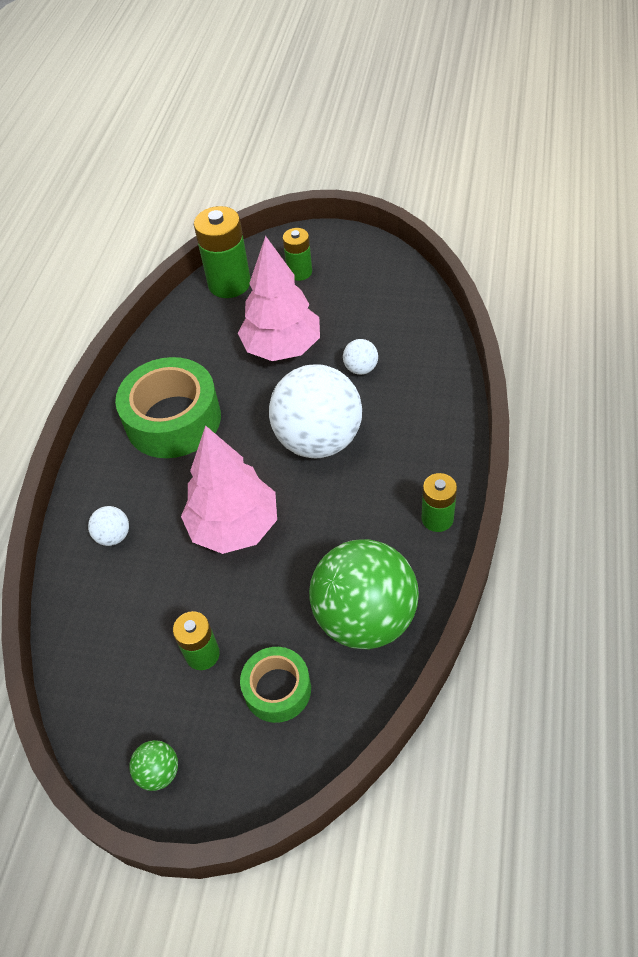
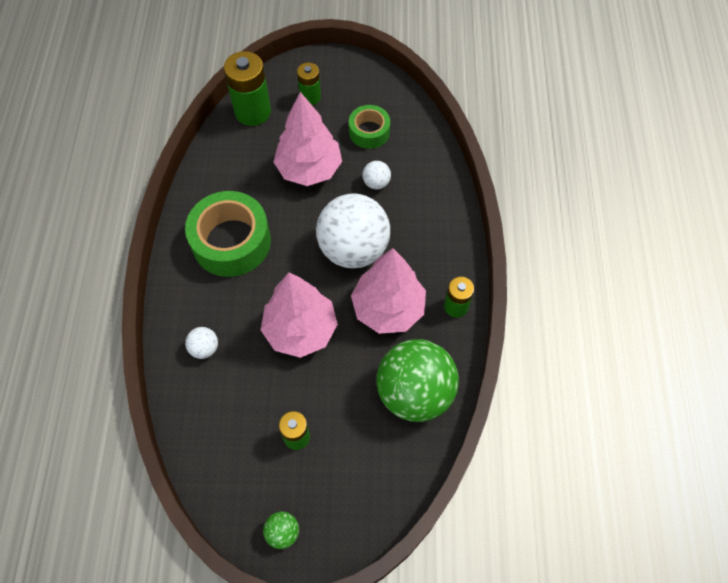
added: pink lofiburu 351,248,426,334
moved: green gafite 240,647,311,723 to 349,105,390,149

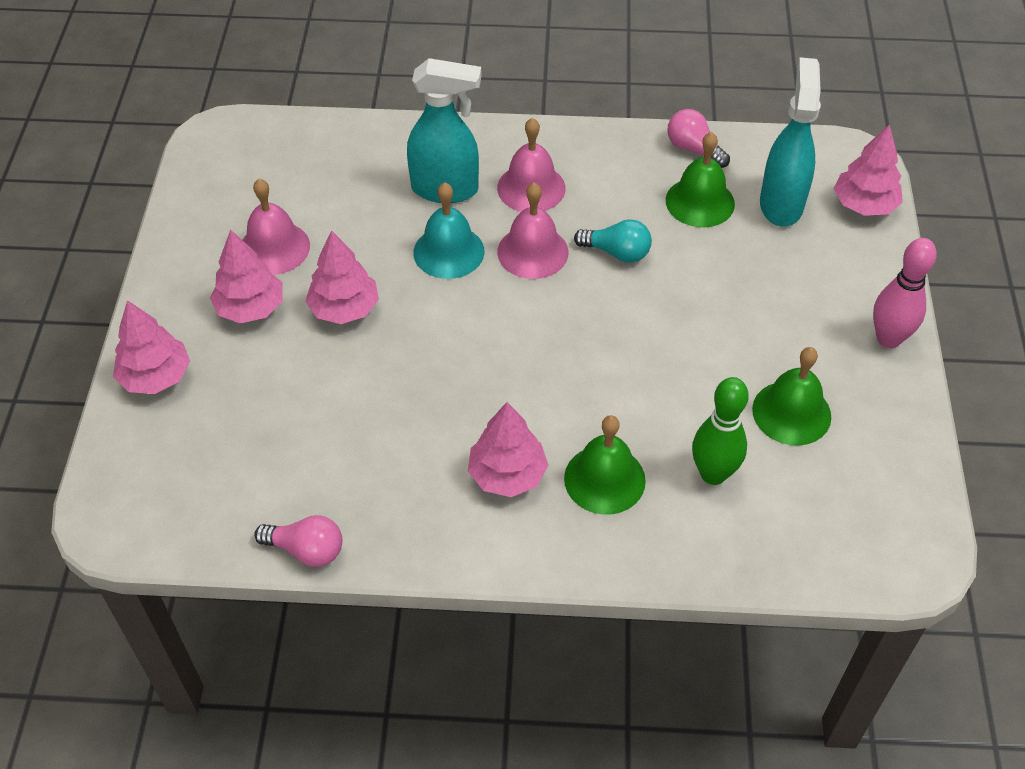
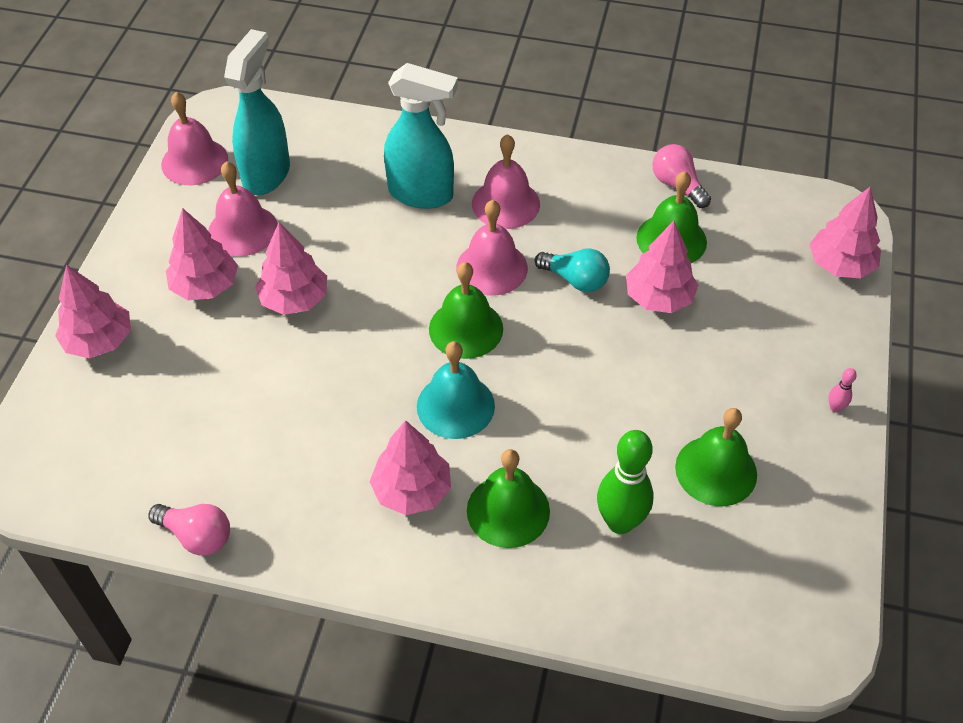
added: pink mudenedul 161,92,228,185; green mudenedul 429,262,503,359; pink lofiburu 626,221,698,313
moved: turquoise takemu 760,57,821,227 to 224,29,290,195; turquoise mudenedul 413,183,485,279 to 417,341,495,439
resized: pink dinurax 873,238,937,348 = 829,368,857,413 x0.43

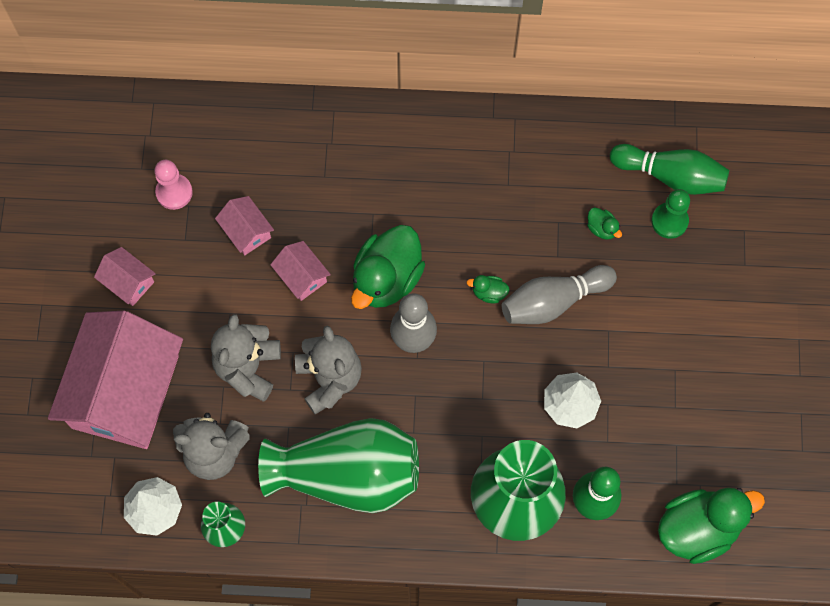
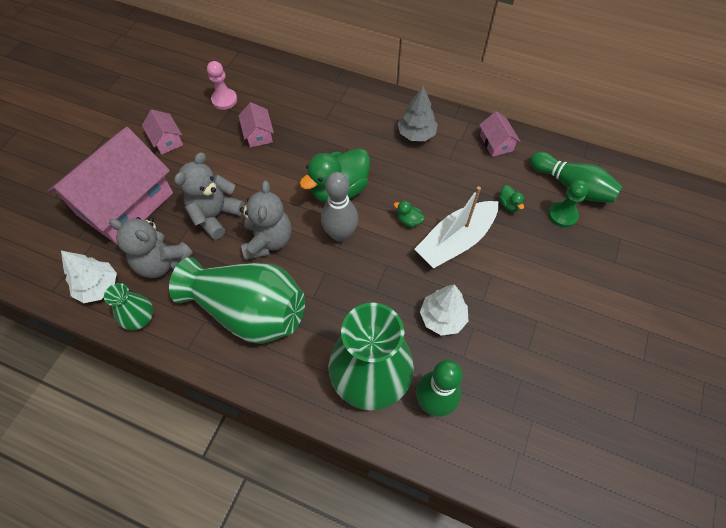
removed: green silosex 658,488,765,564
added: grey lofiburu 398,86,438,141
moved: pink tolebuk 270,241,331,301 to 479,111,521,157
replaced: grey dinurax 502,265,617,324 to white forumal 414,186,498,268

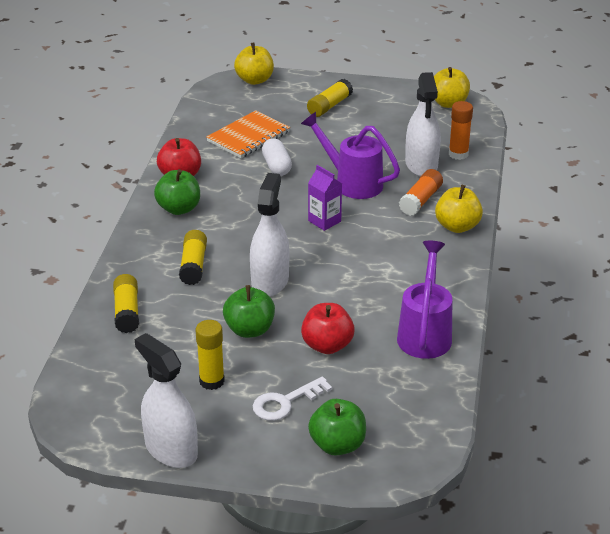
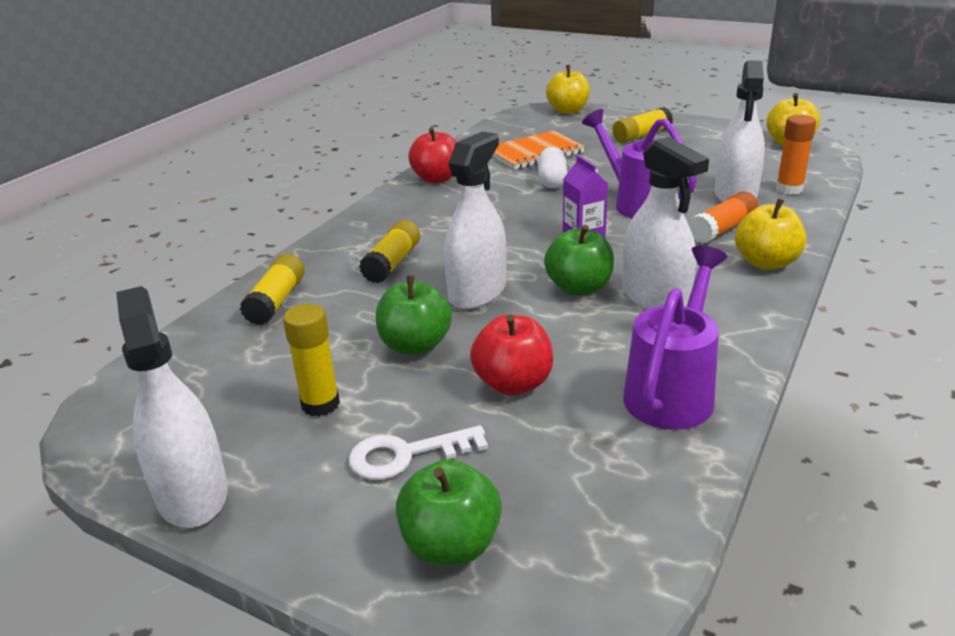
added: white takemu 622,137,709,309
moved: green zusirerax 154,169,200,215 to 544,225,614,296

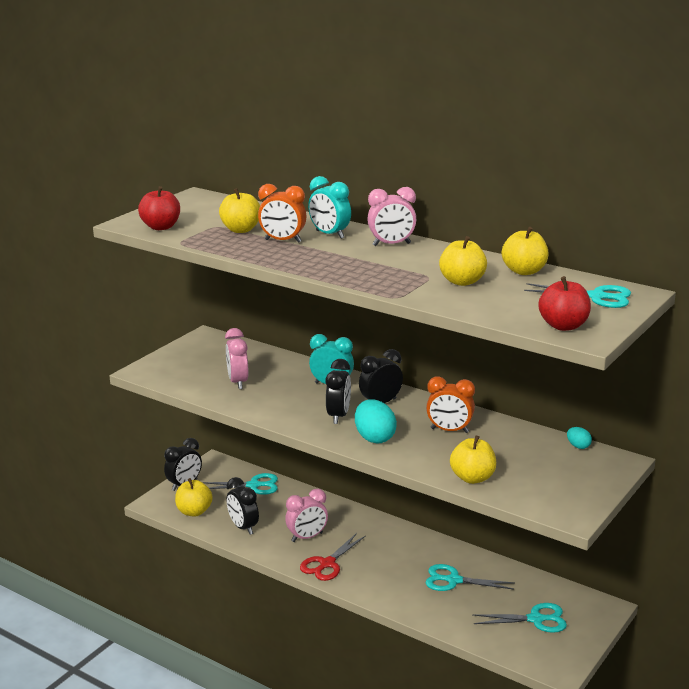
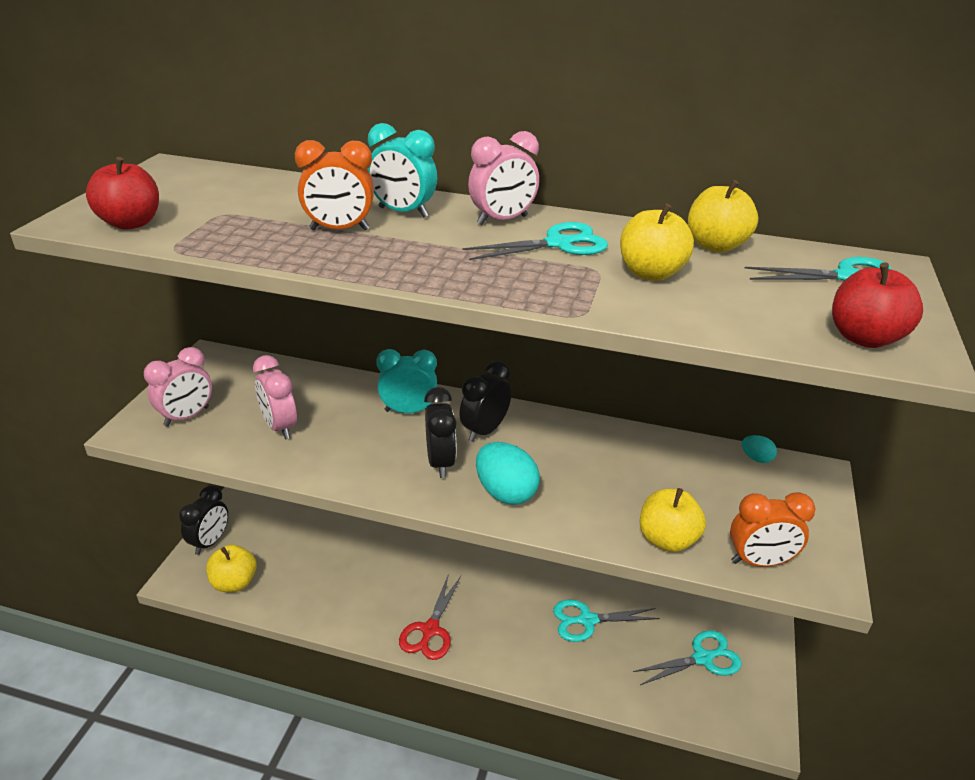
removed: yellow zusirerax 219,188,260,233; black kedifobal 227,477,259,535
moved: pink kedifobal 285,489,328,542 to 144,347,212,427; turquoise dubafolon 202,473,278,495 to 462,222,608,260; orange kedifobal 426,376,475,433 to 730,492,815,567

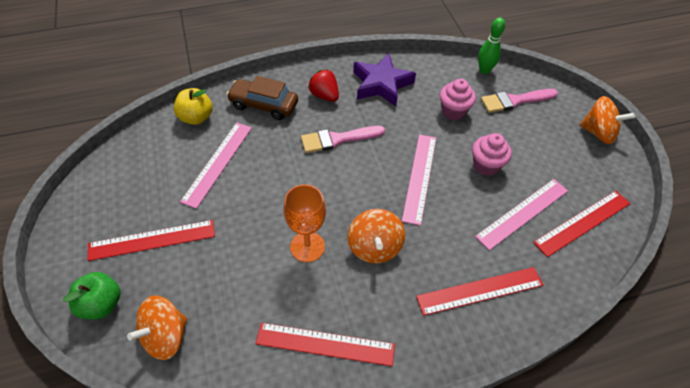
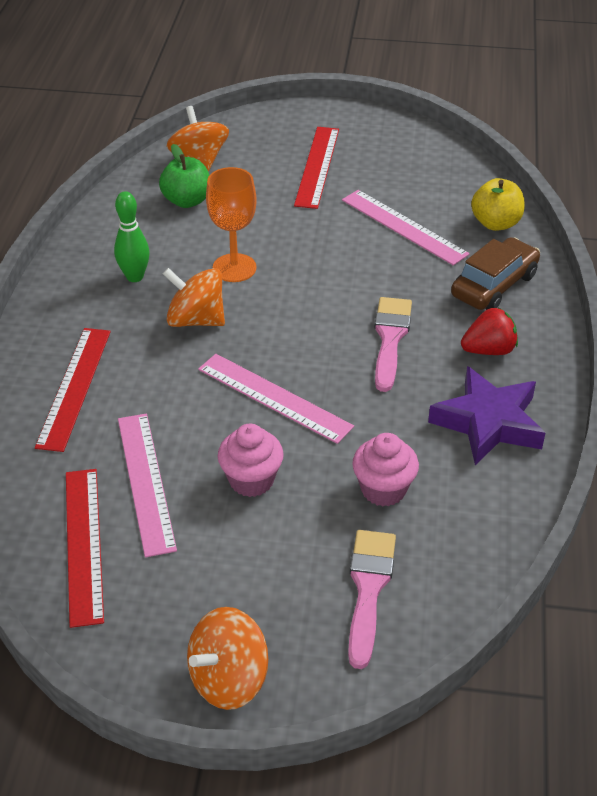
removed: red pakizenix 256,323,395,366
moved: green dinurax 478,18,505,74 to 114,191,150,282; green zusirerax 63,272,121,319 to 159,144,209,208

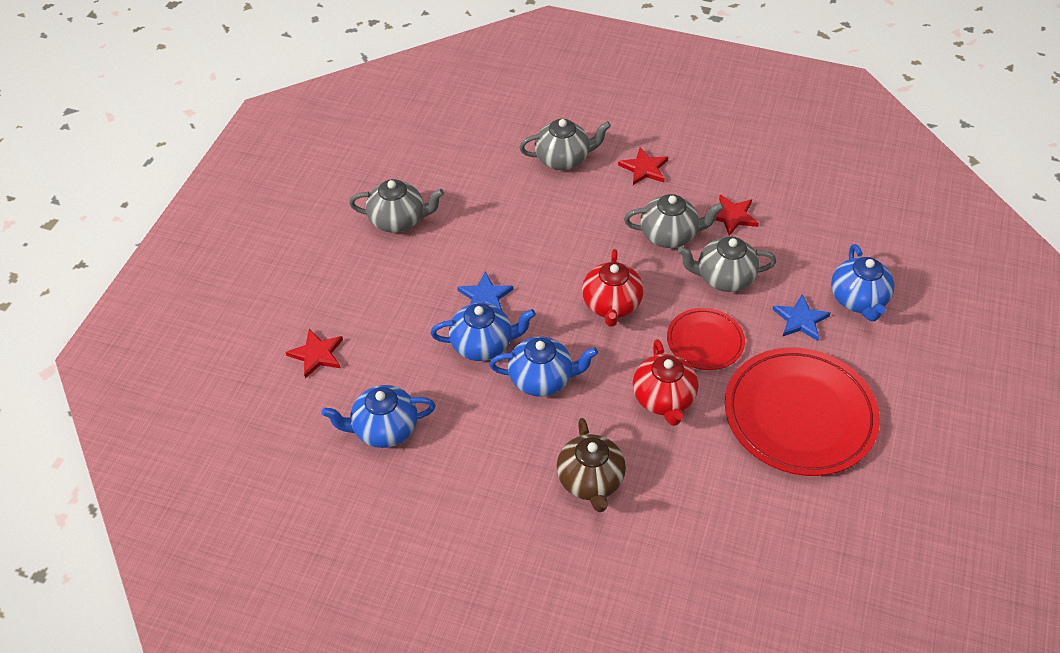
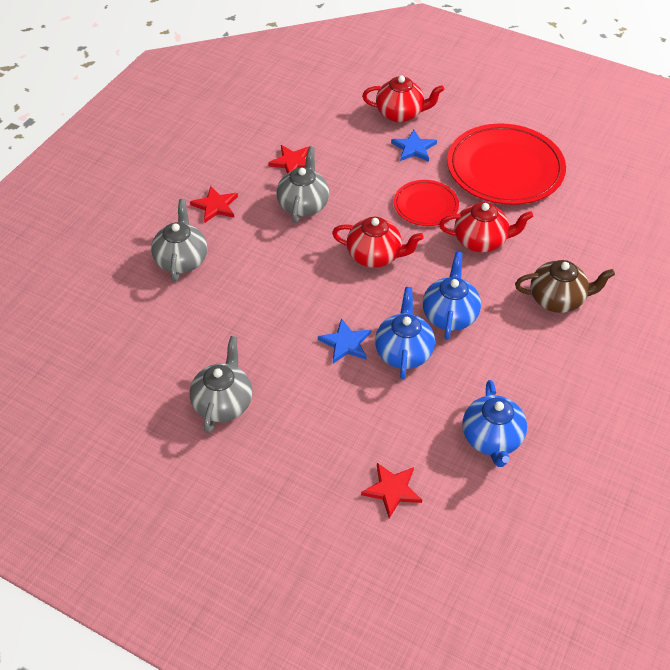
removed: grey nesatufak 678,236,776,292
recoloured: blue nesatufak 831,244,895,321 to red nesatufak 362,76,444,123

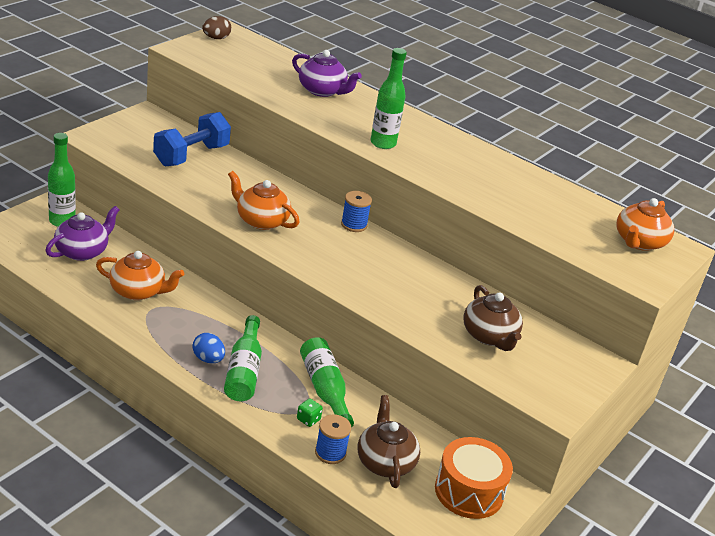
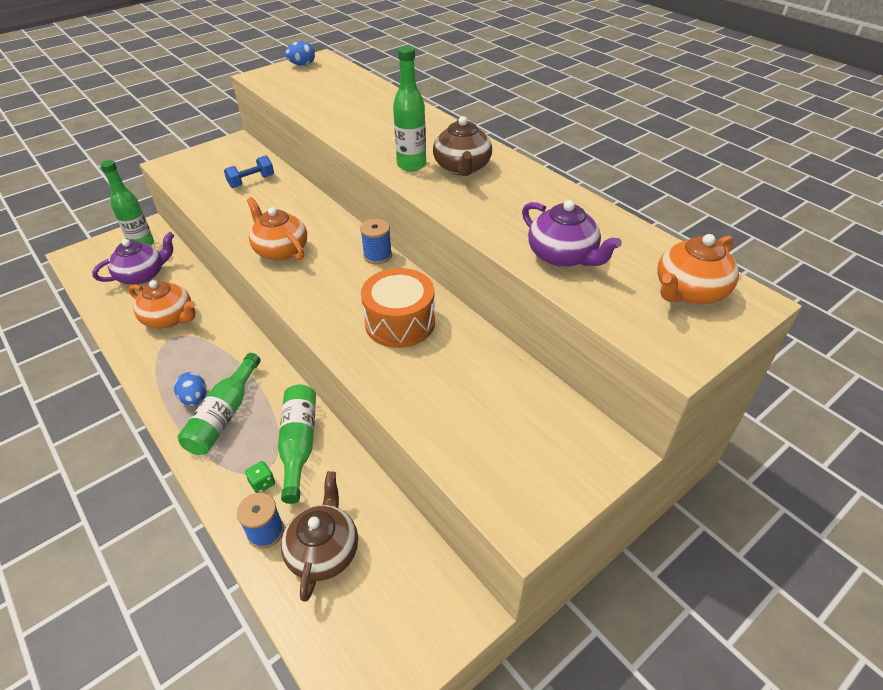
moved: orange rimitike 435,437,513,519 to 361,268,435,348; brown nesatufak 463,285,523,351 to 433,116,492,176; purple nesatufak 292,50,362,97 to 522,200,622,267
recoloured: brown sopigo 202,16,231,39 to blue sopigo 285,41,315,66
resized: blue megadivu 153,112,231,166 = 224,155,274,188 x0.59

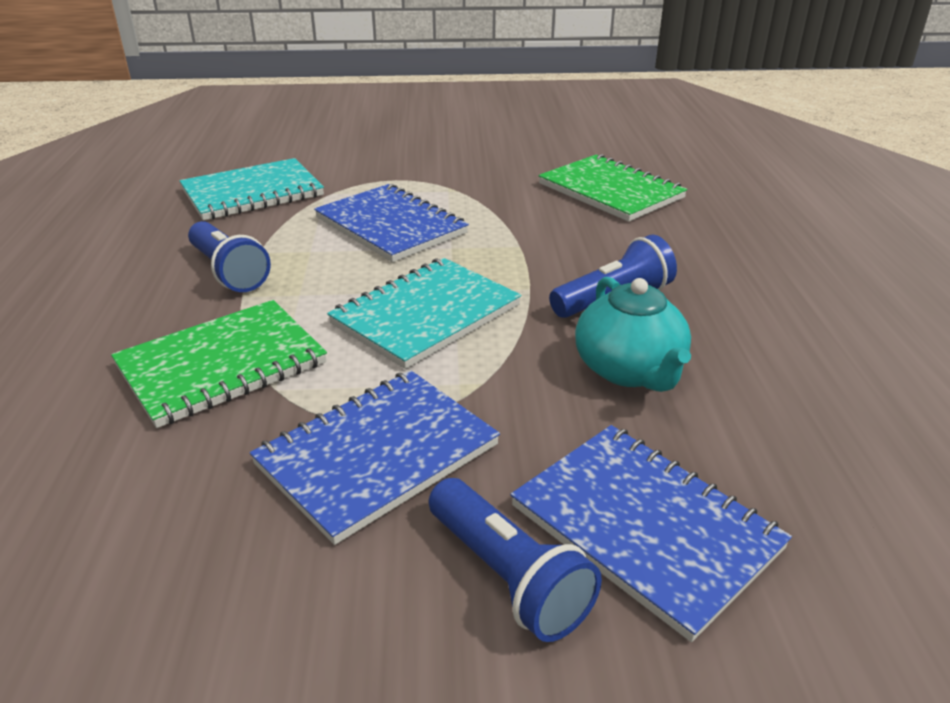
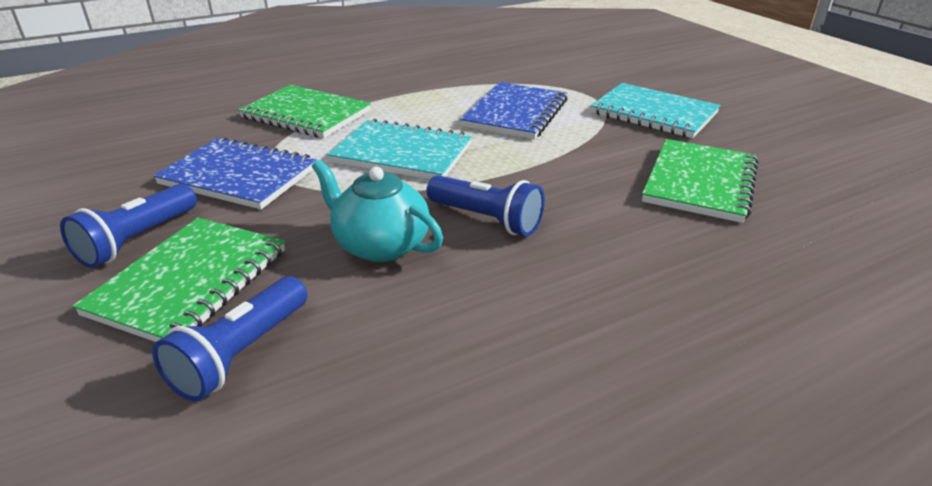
moved: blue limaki 188,221,271,292 to 152,276,307,402; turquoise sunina 179,158,324,220 to 591,83,720,138
recoloured: blue sunina 510,425,792,642 to green sunina 73,218,285,342
turned: turquoise nesatufak 575,277,691,392 = 312,160,443,262 75 degrees clockwise

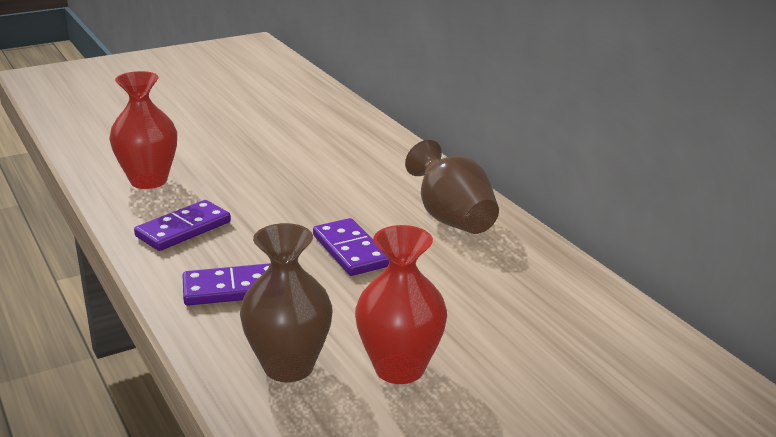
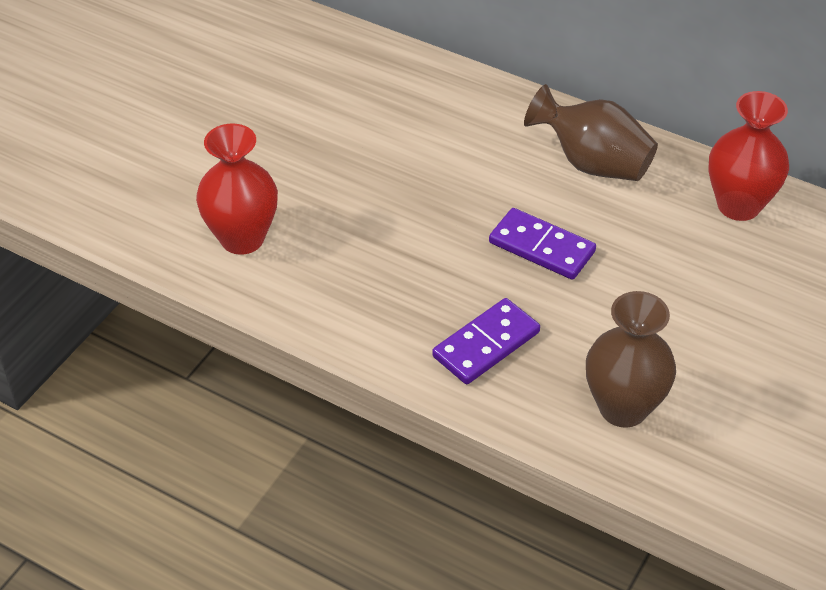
removed: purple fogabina 134,200,231,251
moved: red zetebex 355,225,447,384 to 708,91,789,221

